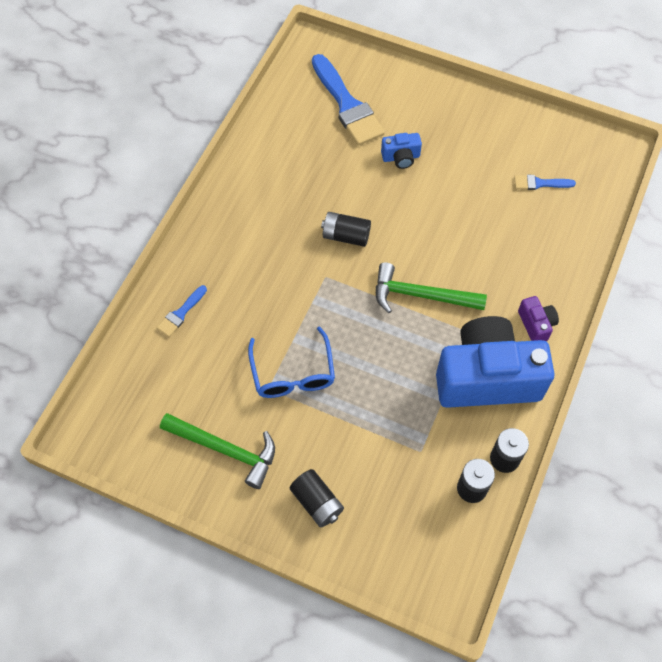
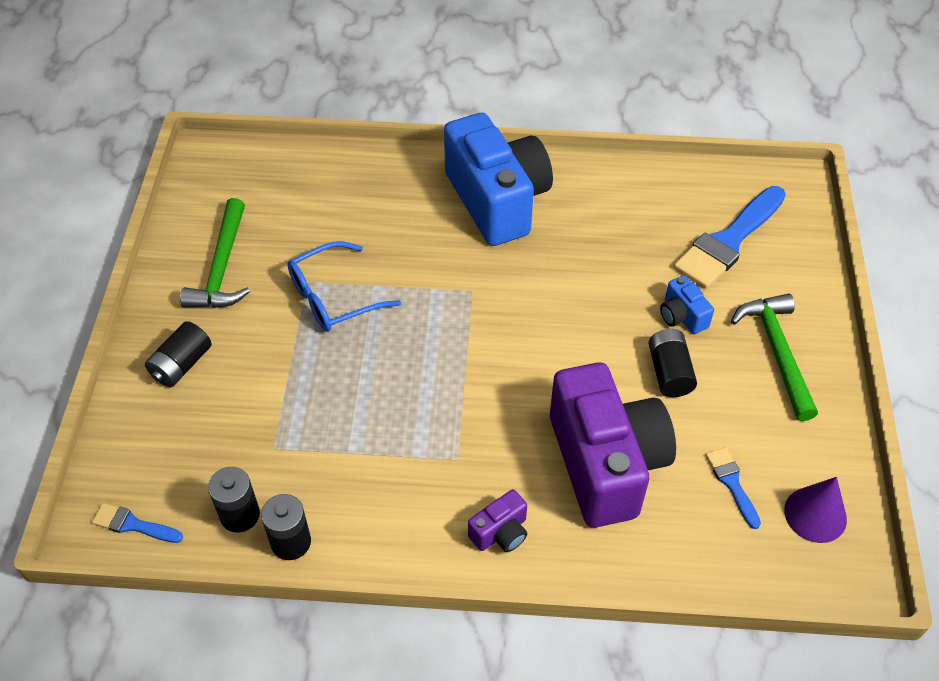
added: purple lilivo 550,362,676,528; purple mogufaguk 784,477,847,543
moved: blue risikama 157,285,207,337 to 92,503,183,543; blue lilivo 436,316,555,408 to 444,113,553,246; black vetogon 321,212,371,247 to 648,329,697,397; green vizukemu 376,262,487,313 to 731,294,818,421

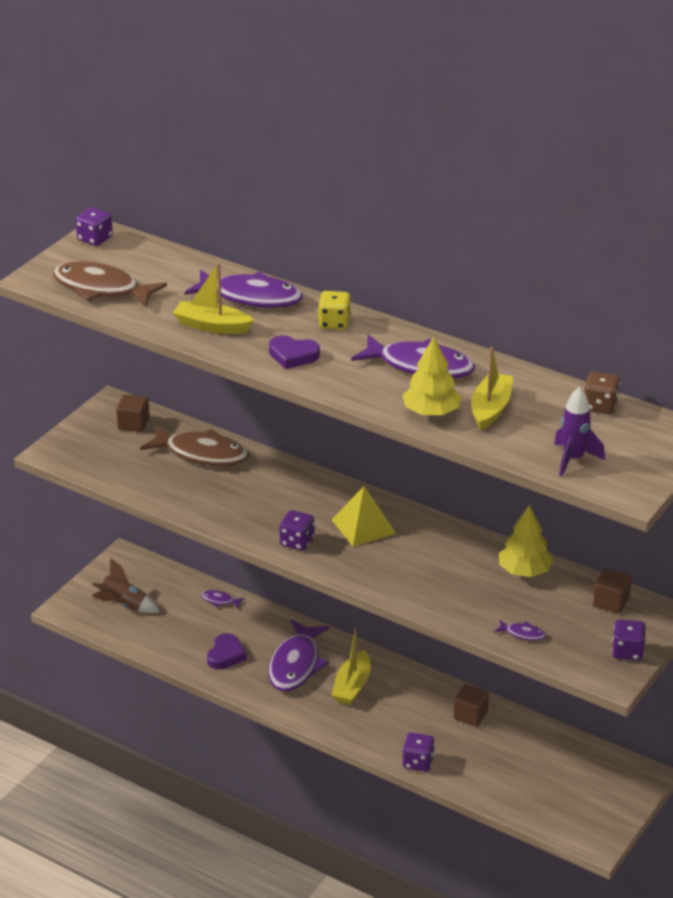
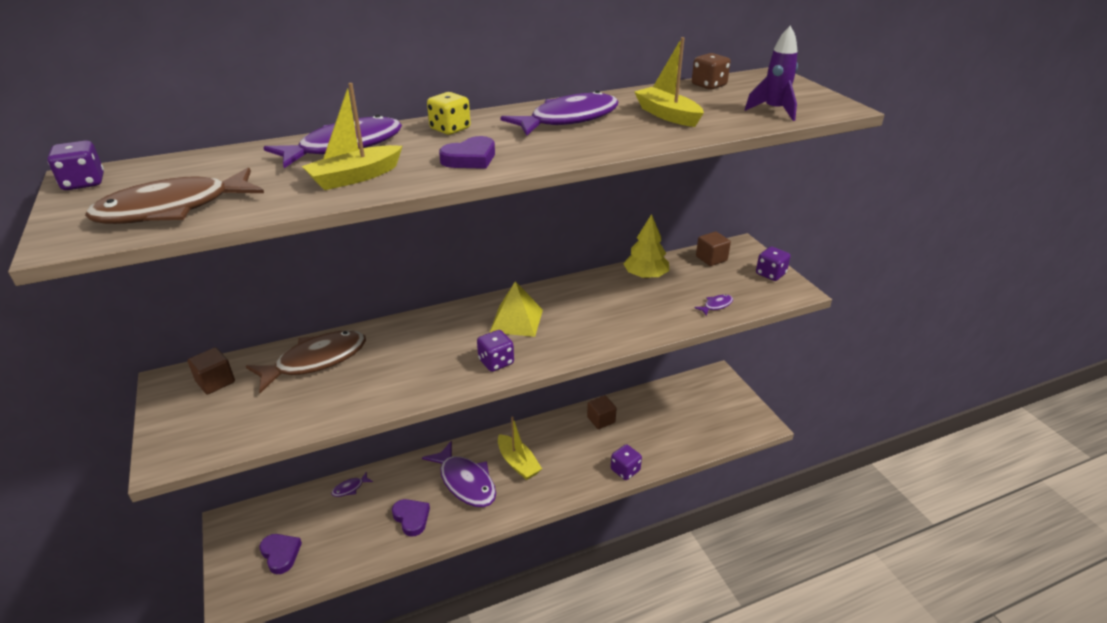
removed: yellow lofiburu 402,337,461,416
replaced: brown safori 91,558,160,613 to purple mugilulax 259,534,302,574

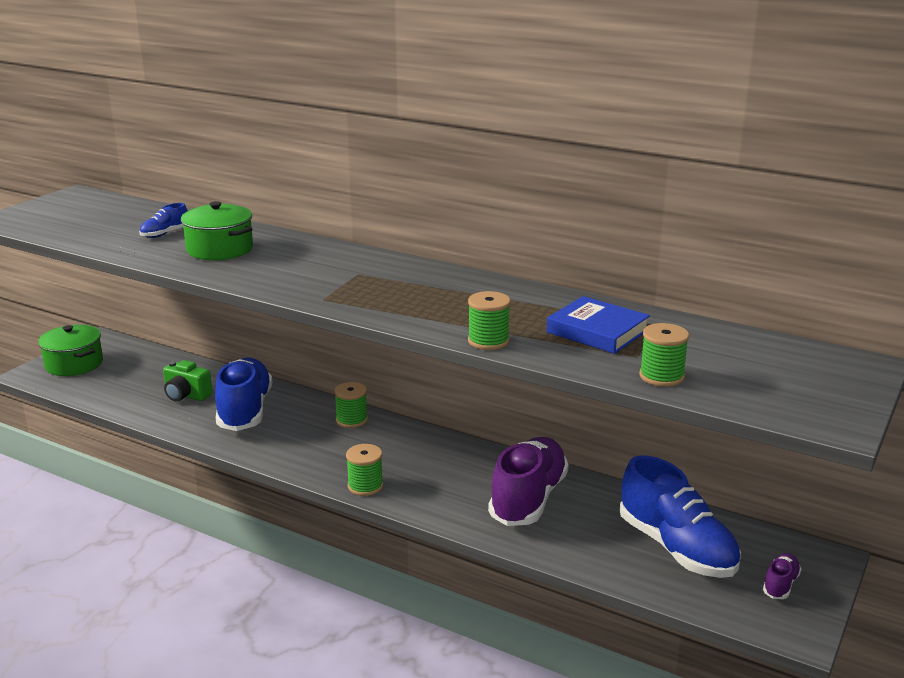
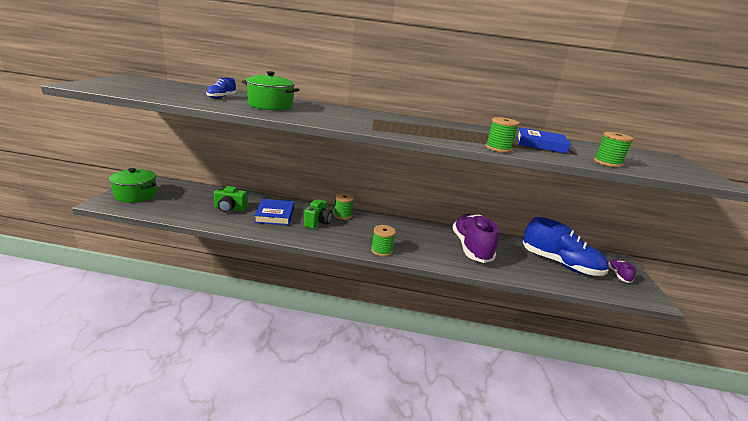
added: green lilivo 304,199,332,229
replaced: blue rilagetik 215,358,273,431 to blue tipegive 254,199,294,225

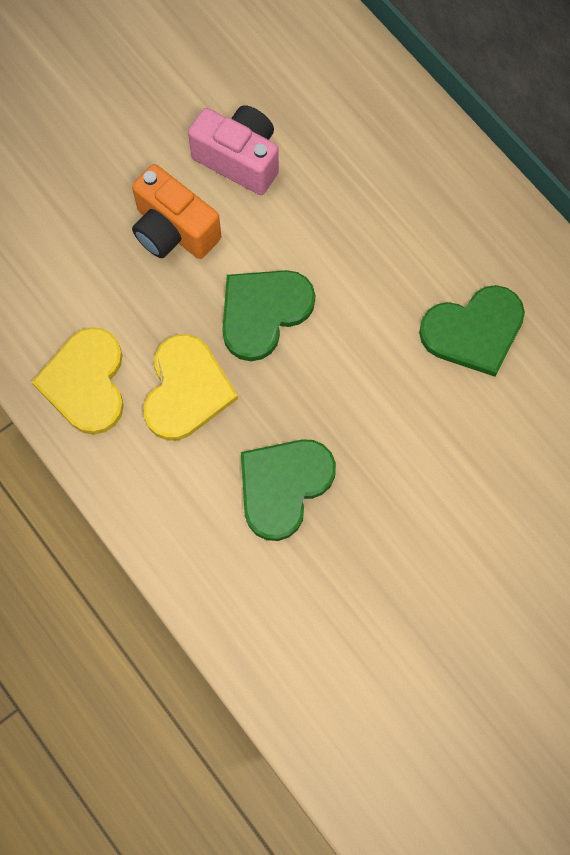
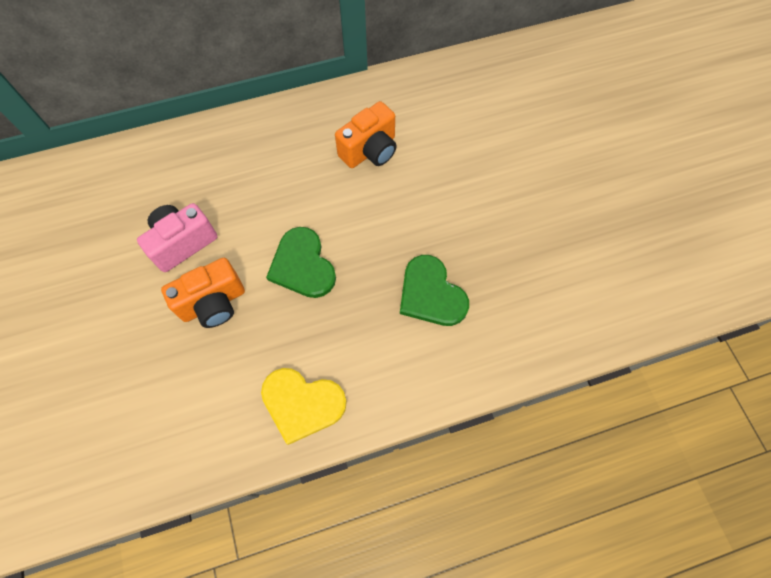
removed: yellow mugilulax 144,334,238,441
replaced: green mugilulax 419,285,525,377 to orange lilivo 335,101,397,168

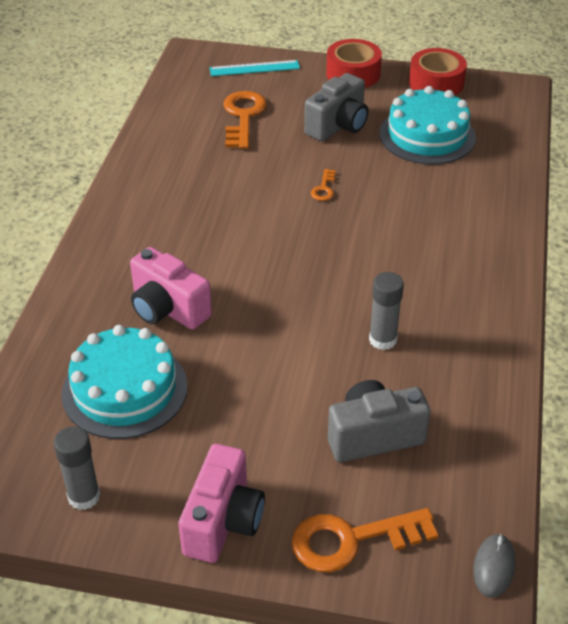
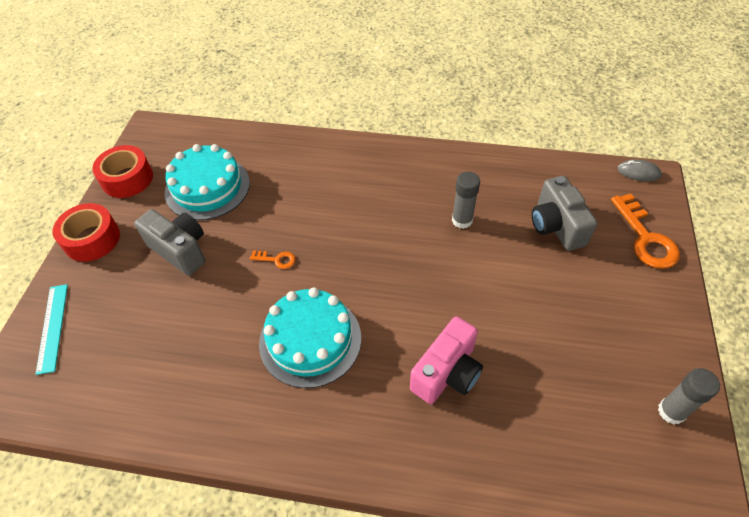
removed: pink lilivo 178,444,265,563; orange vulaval 223,91,267,149
moved: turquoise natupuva 62,325,188,439 to 259,288,361,388

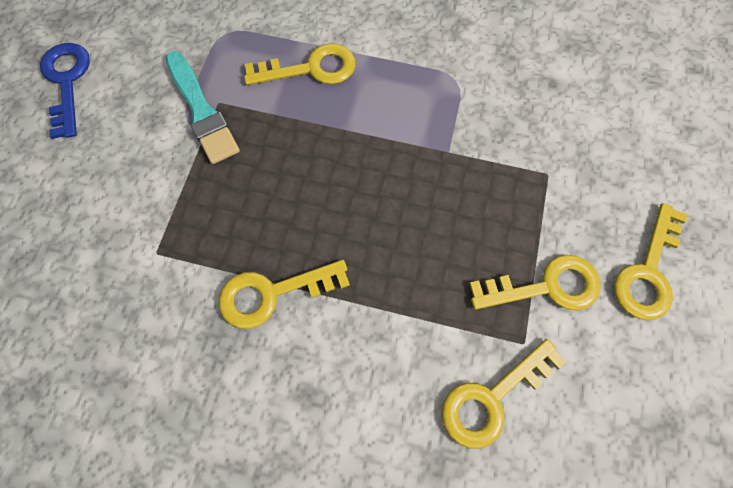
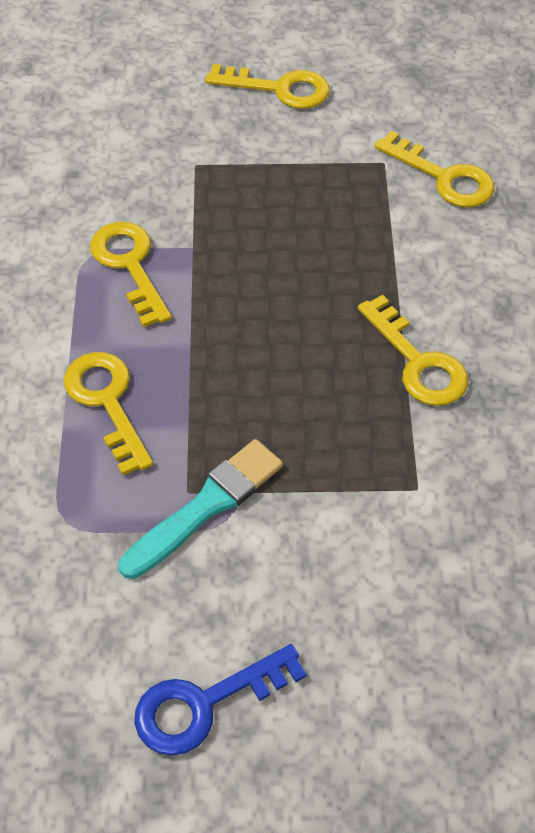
moved: yellow vulaval 469,255,601,310 to 90,222,172,327

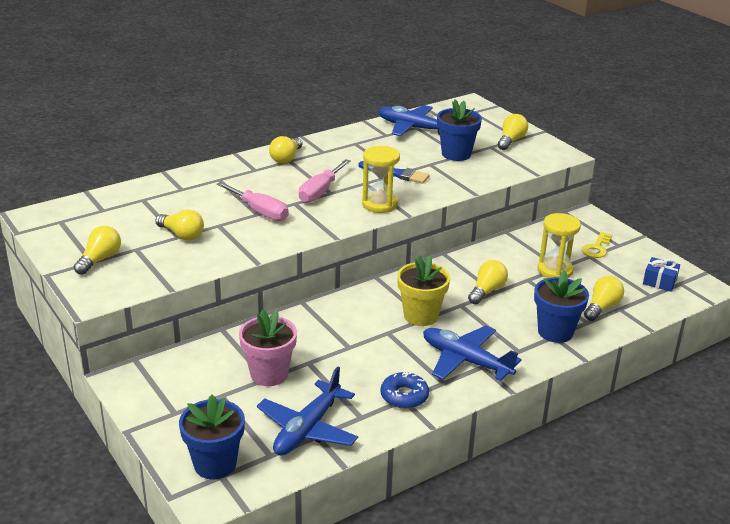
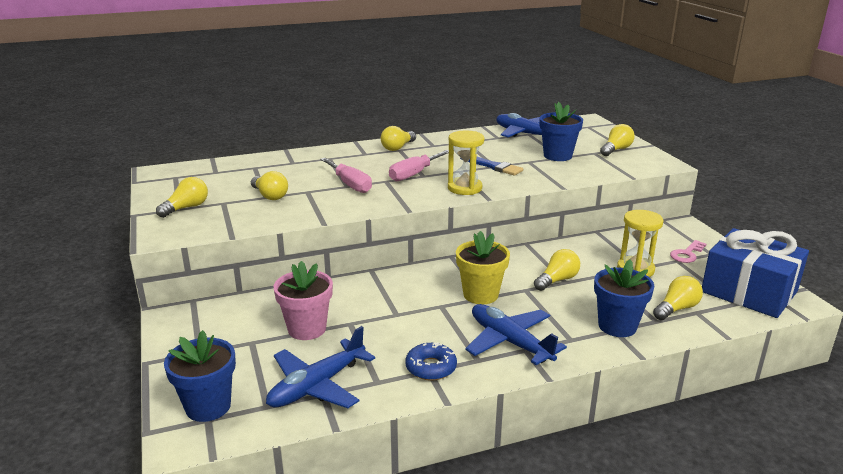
recoloured: yellow vulaval 582,232,612,258 to pink vulaval 670,240,706,263
resized: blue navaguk 643,257,680,292 = 702,228,809,318 x2.40

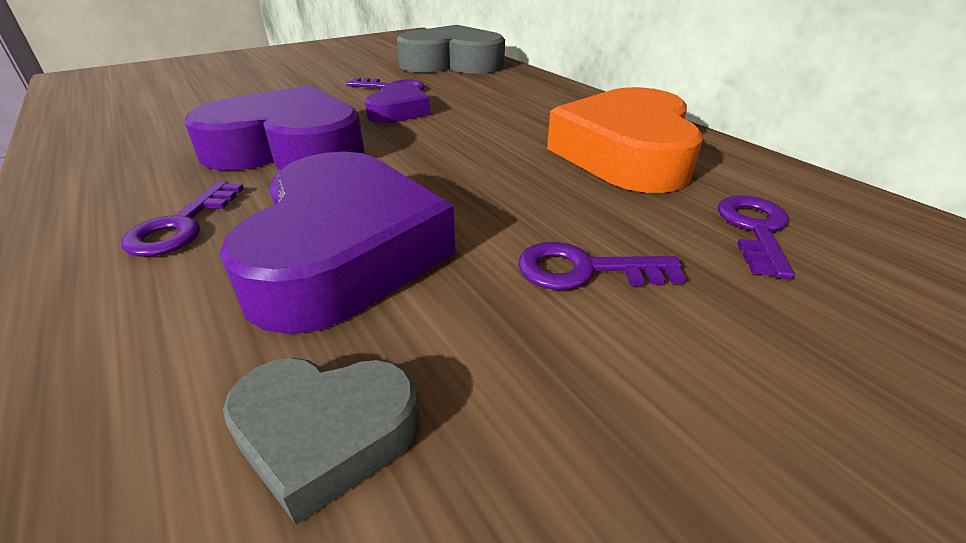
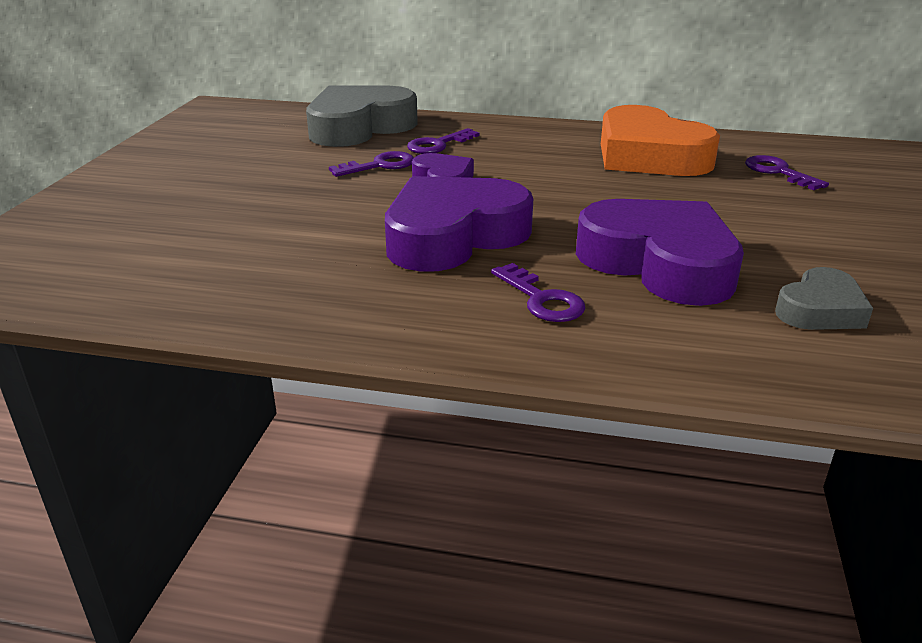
moved: purple vulaval 518,242,686,290 to 407,128,479,154

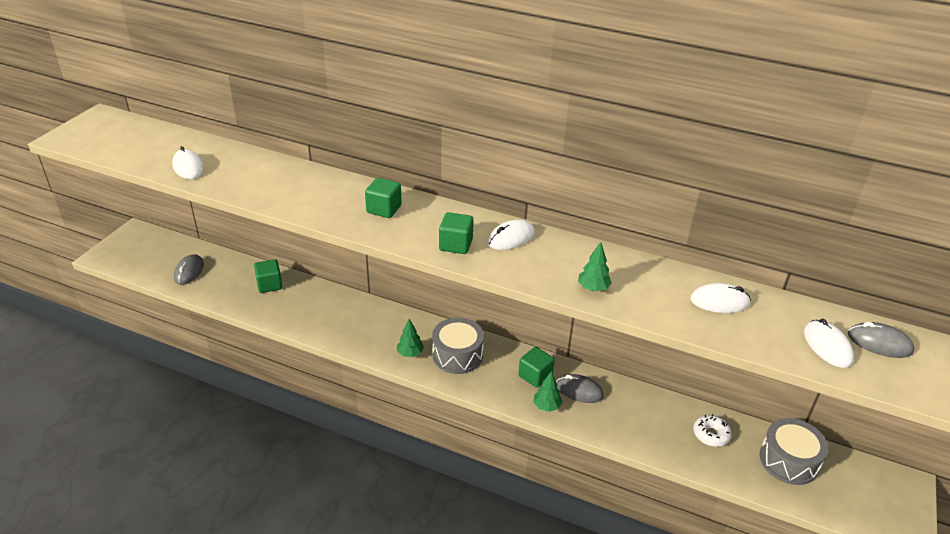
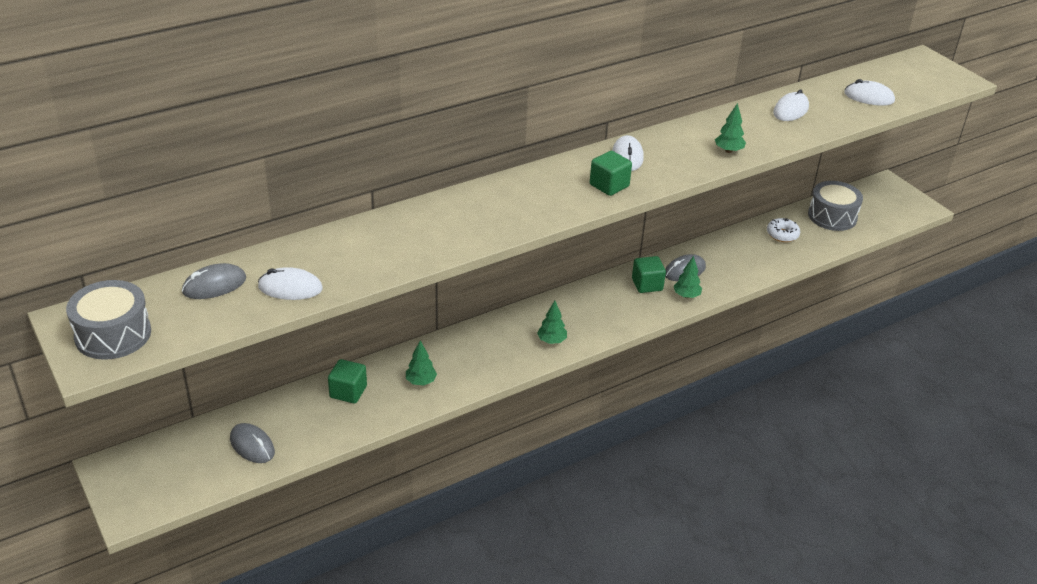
removed: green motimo 365,178,402,218
added: green lofiburu 406,340,437,385
moved: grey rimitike 432,317,484,374 to 66,280,151,360; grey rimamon 847,322,915,358 to 182,263,246,299

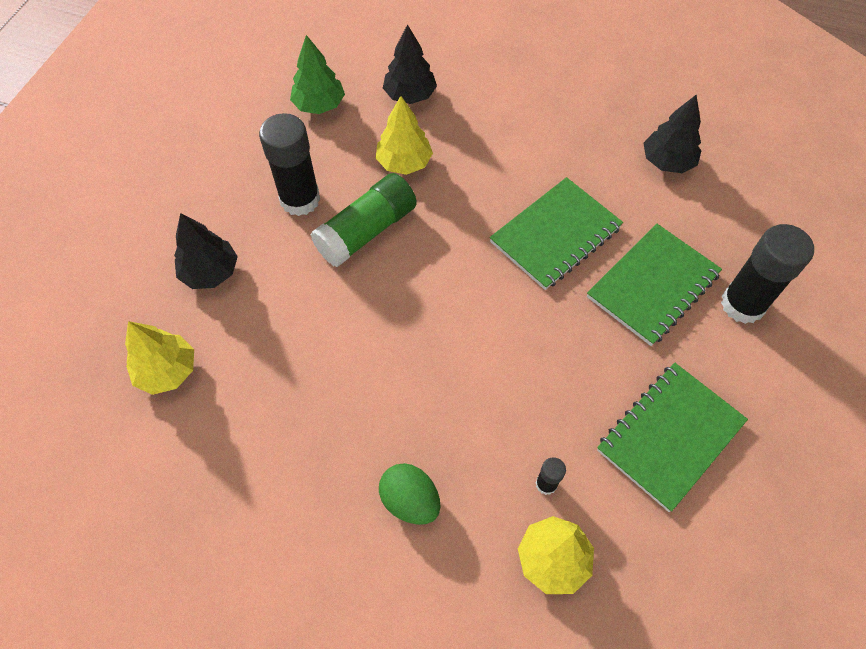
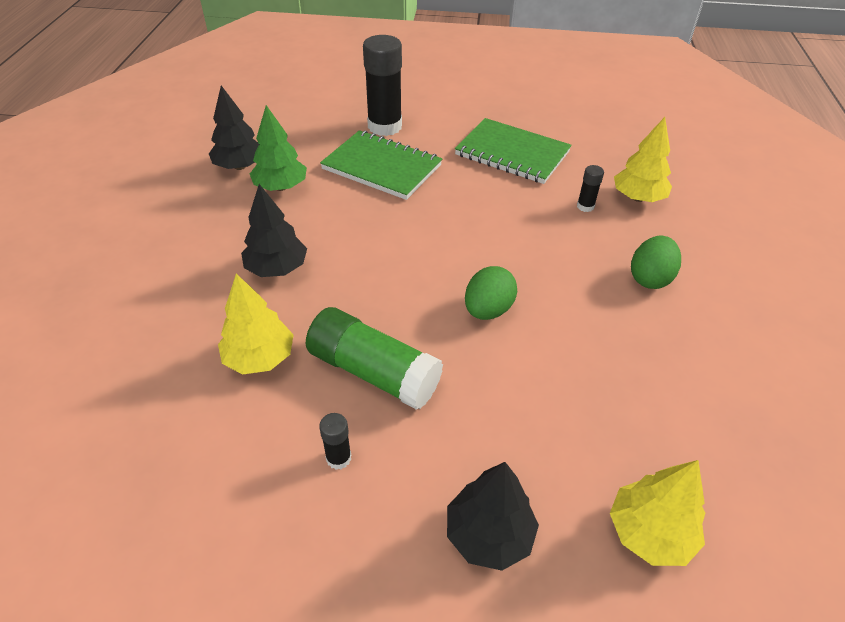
removed: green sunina 490,177,623,290
added: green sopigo 465,266,517,320
moved: black lofiburu 383,24,437,104 to 241,184,307,277; green lofiburu 290,35,345,114 to 250,105,307,191
resized: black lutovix 259,113,320,216 = 319,413,351,469 x0.44

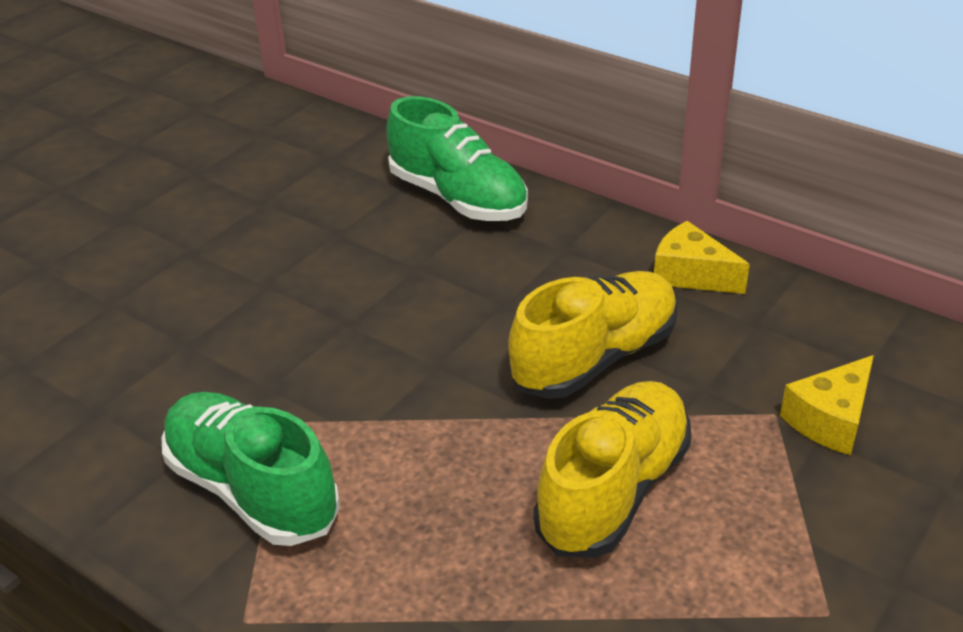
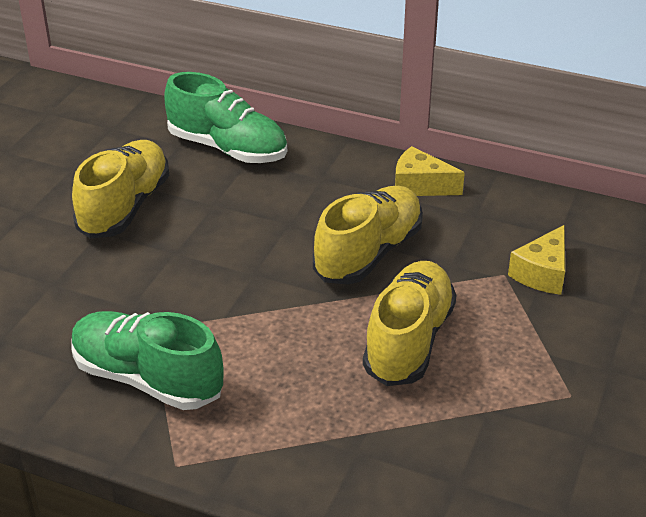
added: yellow rilagetik 72,140,170,239

